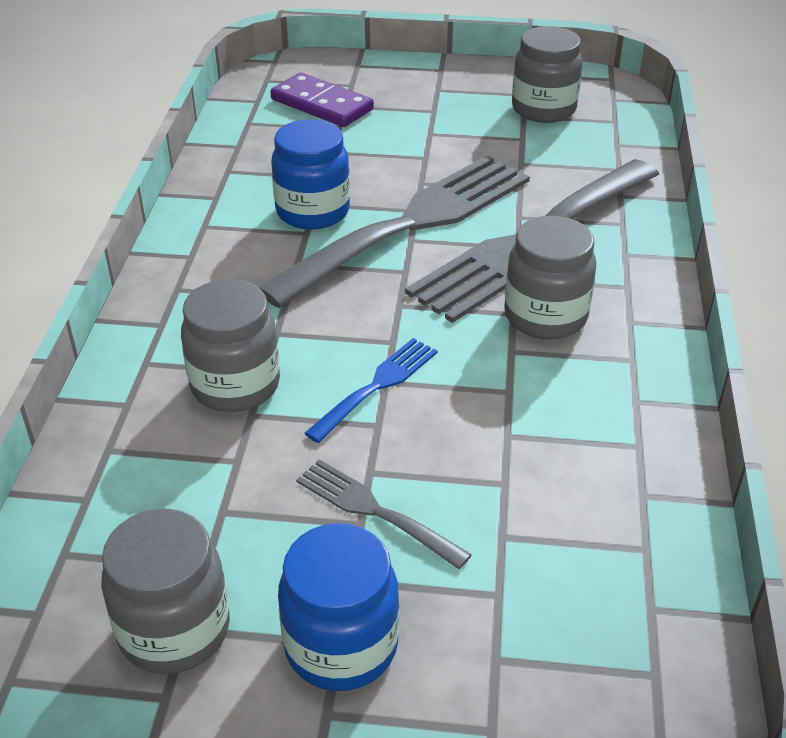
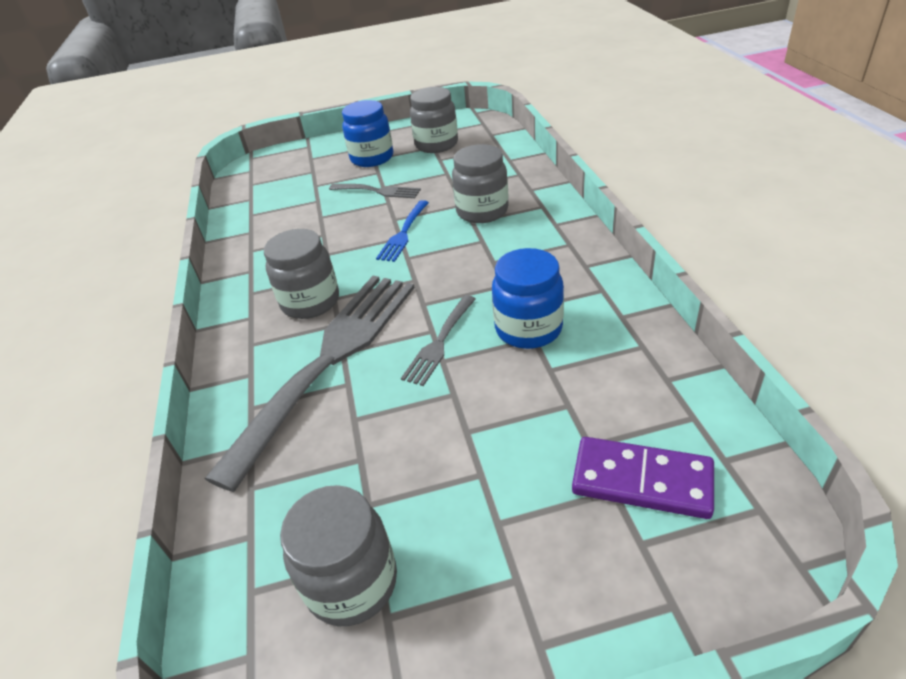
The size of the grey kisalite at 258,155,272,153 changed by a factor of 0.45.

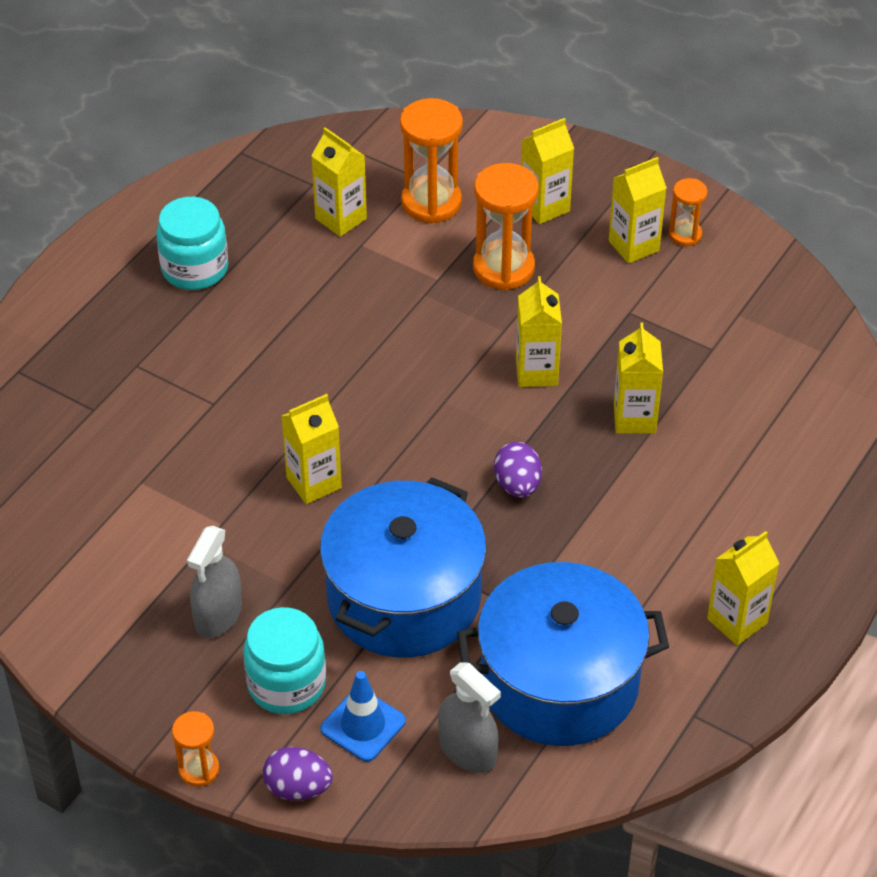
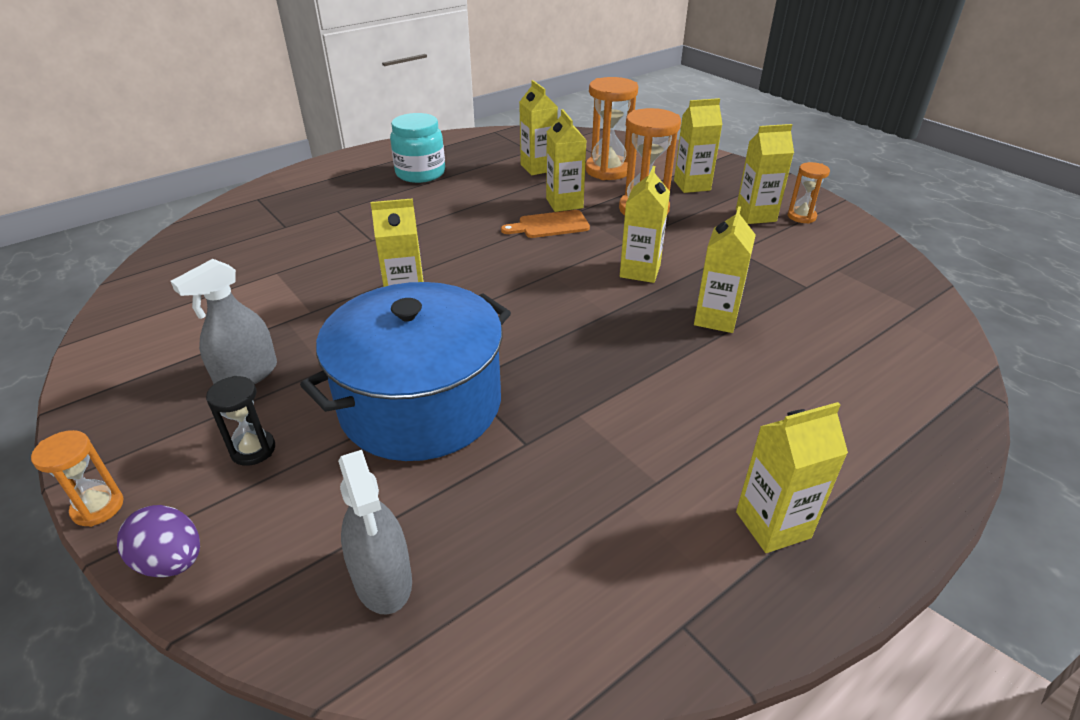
Where the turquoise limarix stood at 243,607,83,107, the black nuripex came to stand at 206,376,69,90.
The second view gained the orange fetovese at 501,210,89,28.
The second view gained the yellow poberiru at 546,109,41,103.
The second view lost the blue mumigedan at 320,671,86,91.
The second view lost the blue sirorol at 457,562,212,184.
The second view lost the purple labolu at 494,442,48,56.

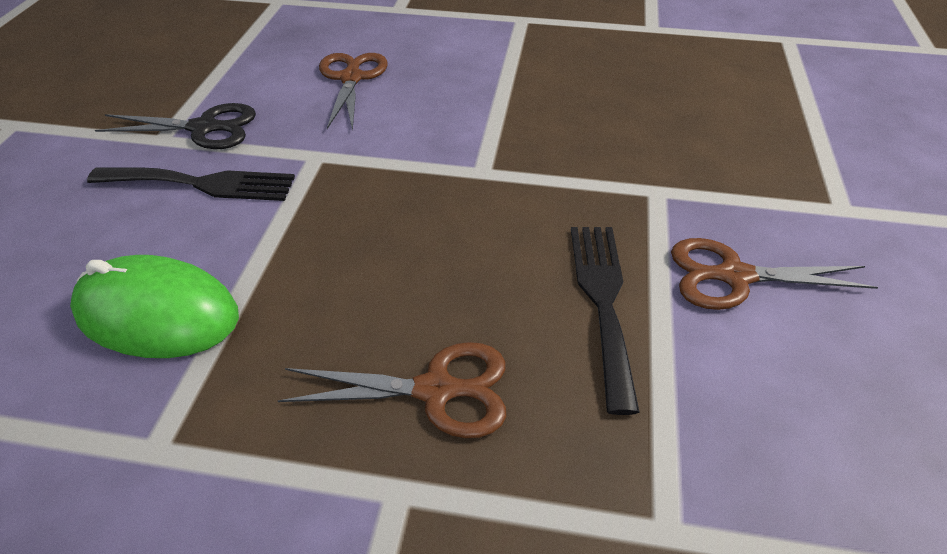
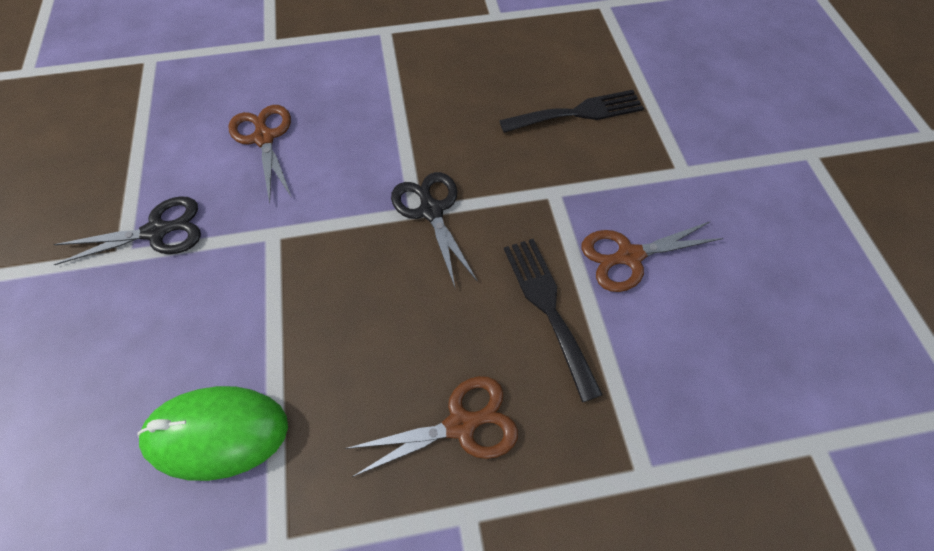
The second view gained the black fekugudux at 391,172,87,115.
The black kisalite ended up elsewhere, having gone from 87,167,208,34 to 499,90,145,43.

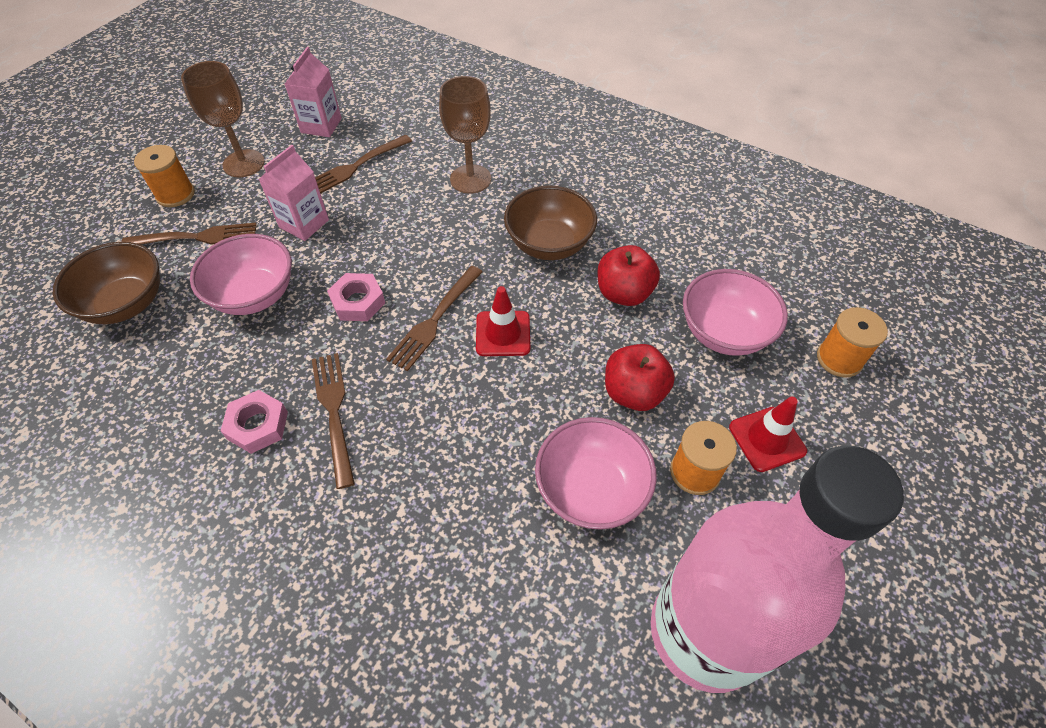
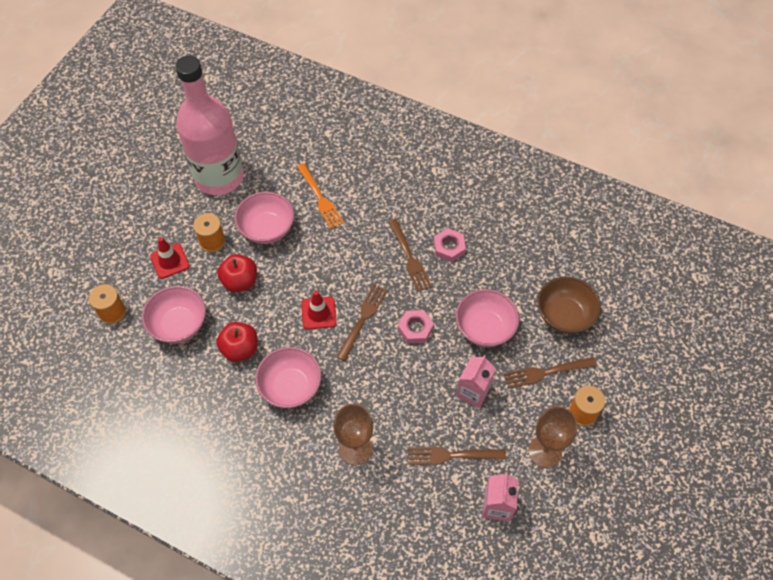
What was the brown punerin at 504,186,93,74 turned into the pink punerin at 255,347,66,61.
The second view gained the orange kisalite at 297,163,47,66.
The brown kisalite at 315,135,97,59 ended up facing another way, 135 degrees counterclockwise from before.

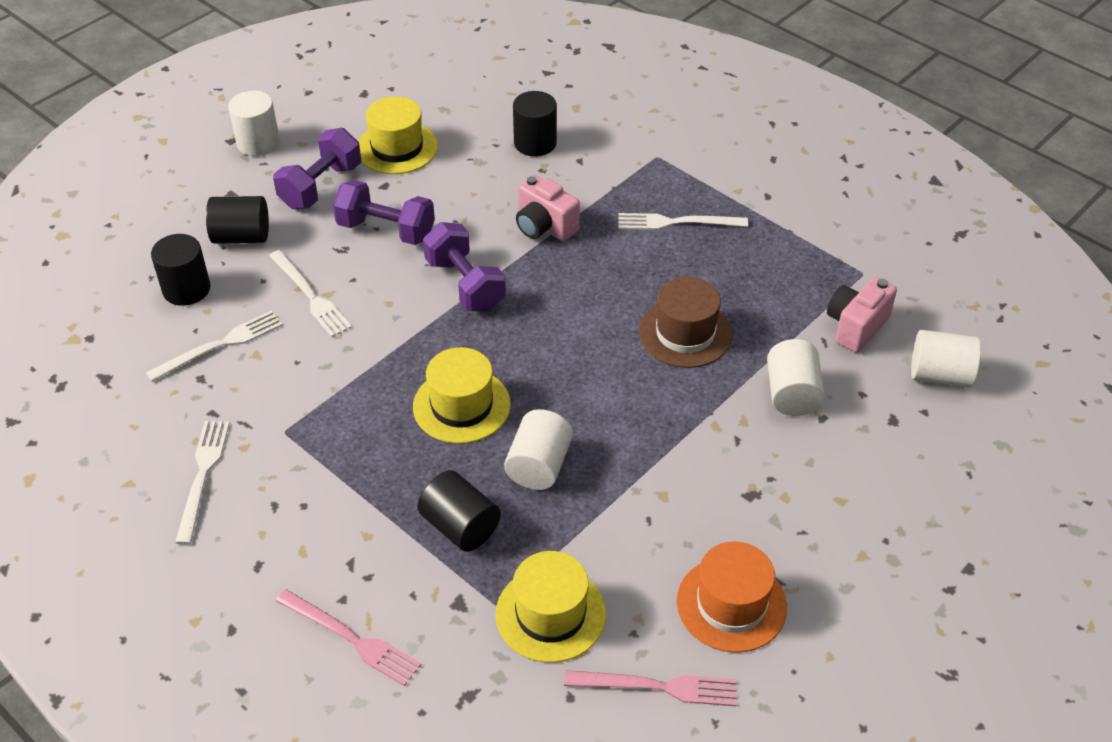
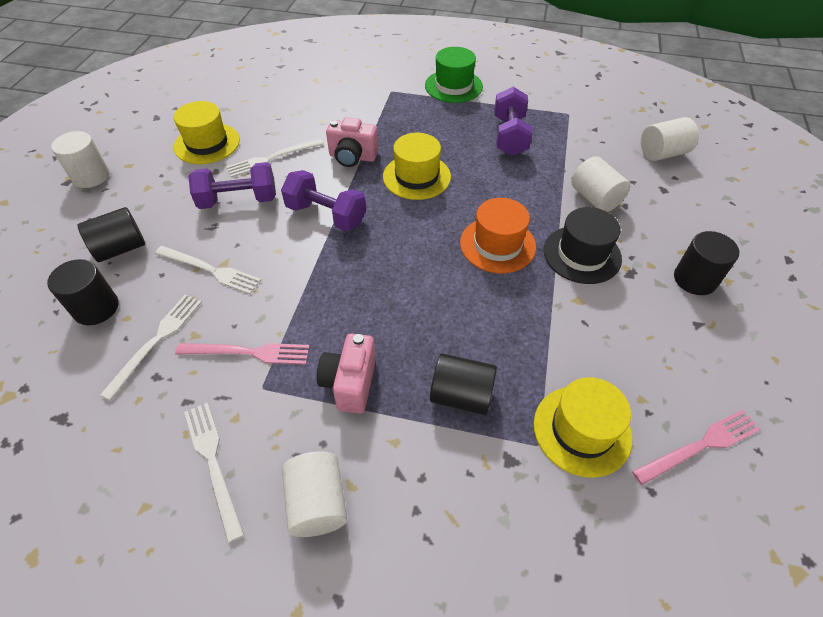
The pink kisalite ended up elsewhere, having gone from 276,589,145,97 to 175,343,135,22.
The white kisalite ended up elsewhere, having gone from 618,213,130,17 to 226,139,98,39.
The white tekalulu ended up elsewhere, having gone from 504,409,69,81 to 282,451,65,86.
The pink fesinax ended up elsewhere, having gone from 827,277,70,76 to 317,333,59,81.
The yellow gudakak ended up elsewhere, having gone from 413,347,98,97 to 383,133,68,67.
The second view gained the green gudakak at 425,47,58,56.
The orange gudakak ended up elsewhere, having gone from 677,541,110,112 to 460,198,76,75.
The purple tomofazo ended up elsewhere, having gone from 273,128,88,81 to 494,87,38,69.
The second view gained the black gudakak at 544,207,78,77.
The black tekalulu ended up elsewhere, having gone from 513,91,44,65 to 674,231,65,64.
The second view lost the brown gudakak at 639,277,93,91.

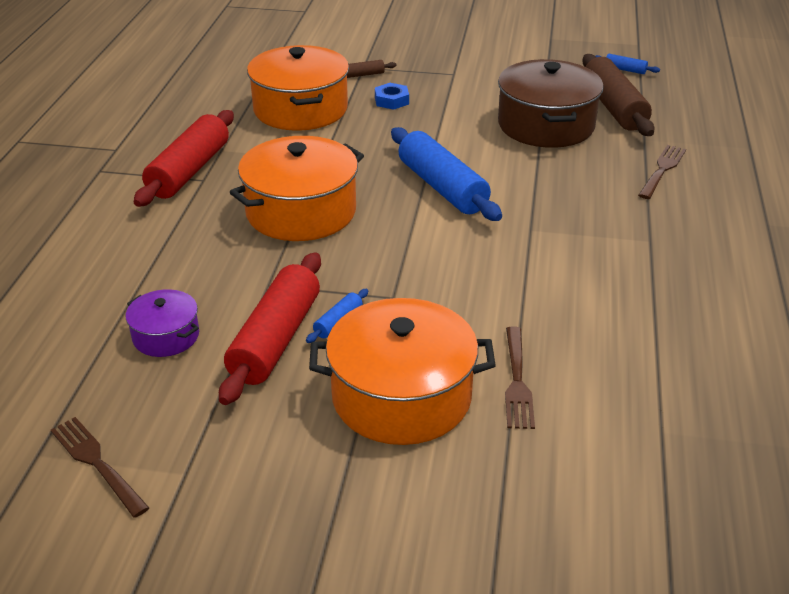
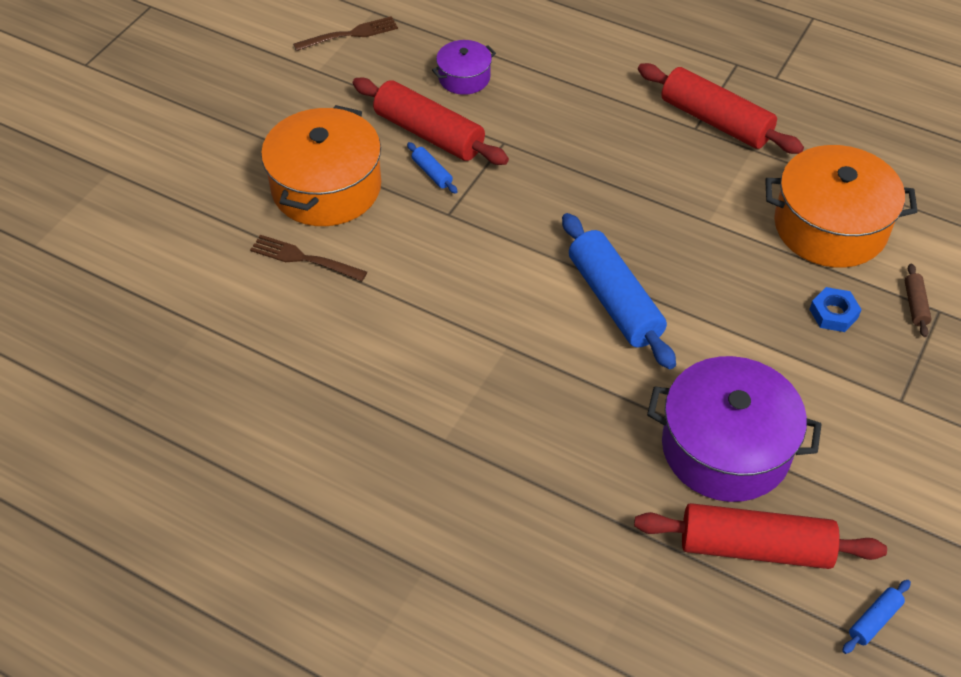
The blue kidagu at 391,127,111,94 ended up facing another way, 75 degrees clockwise from before.
What was the brown kidagu at 582,54,72,82 turned into the red kidagu at 634,503,253,66.
What was the brown sirorol at 498,59,105,89 turned into the purple sirorol at 647,356,175,146.
The second view lost the orange sirorol at 230,136,134,105.
The second view lost the brown kisalite at 638,145,48,54.

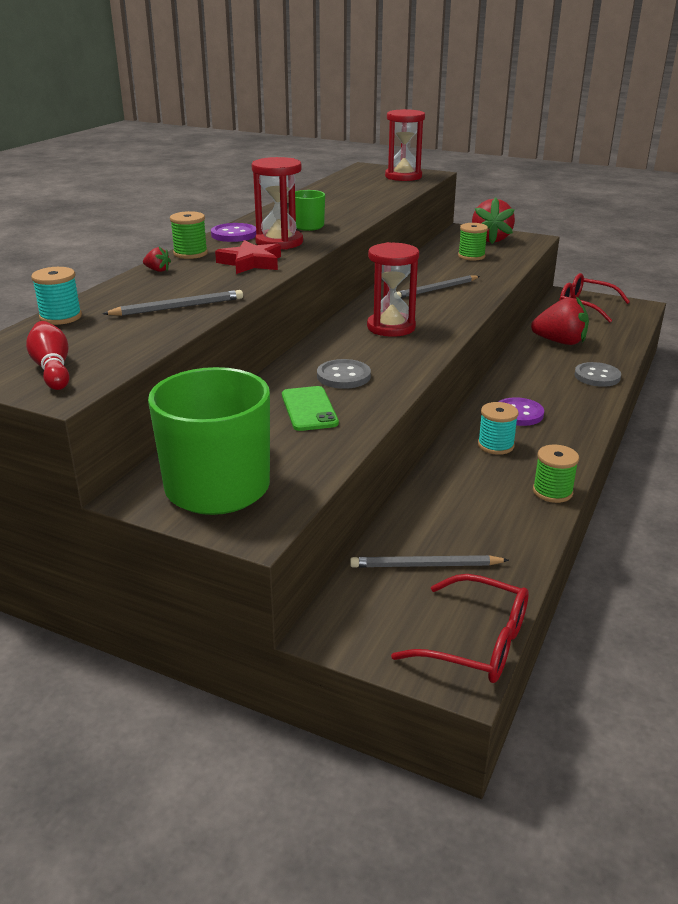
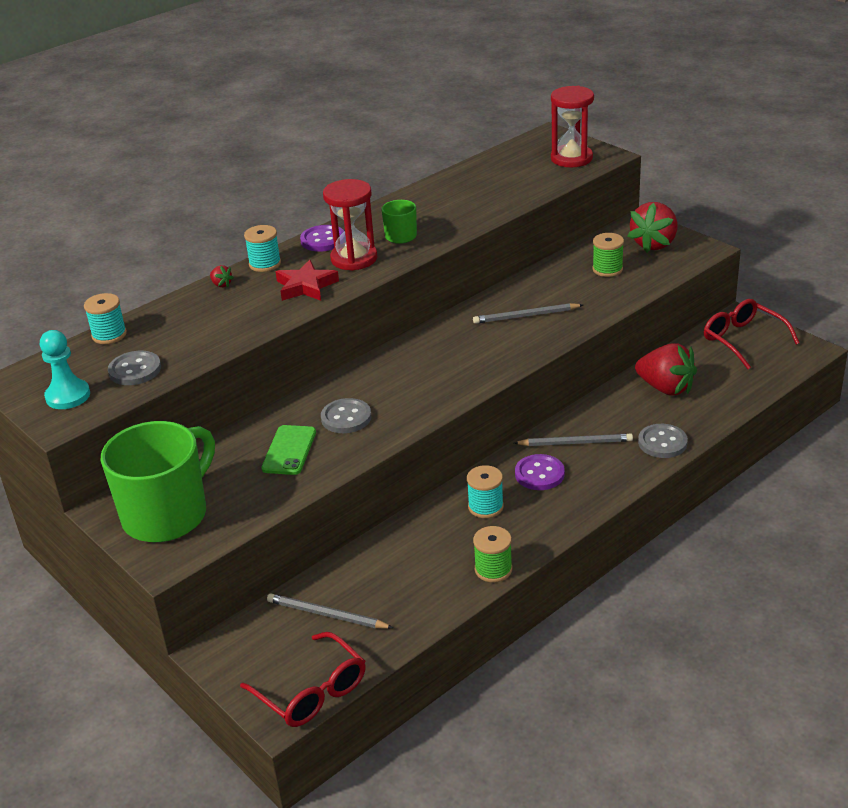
Where the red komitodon stood at 26,321,44,69, the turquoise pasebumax came to stand at 40,330,50,79.
The second view gained the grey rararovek at 108,351,53,34.
What was the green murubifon at 170,211,38,48 turned into the turquoise murubifon at 244,225,37,47.
The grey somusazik ended up elsewhere, having gone from 102,290,141,26 to 514,434,119,12.
The second view lost the red nuripex at 367,242,52,95.

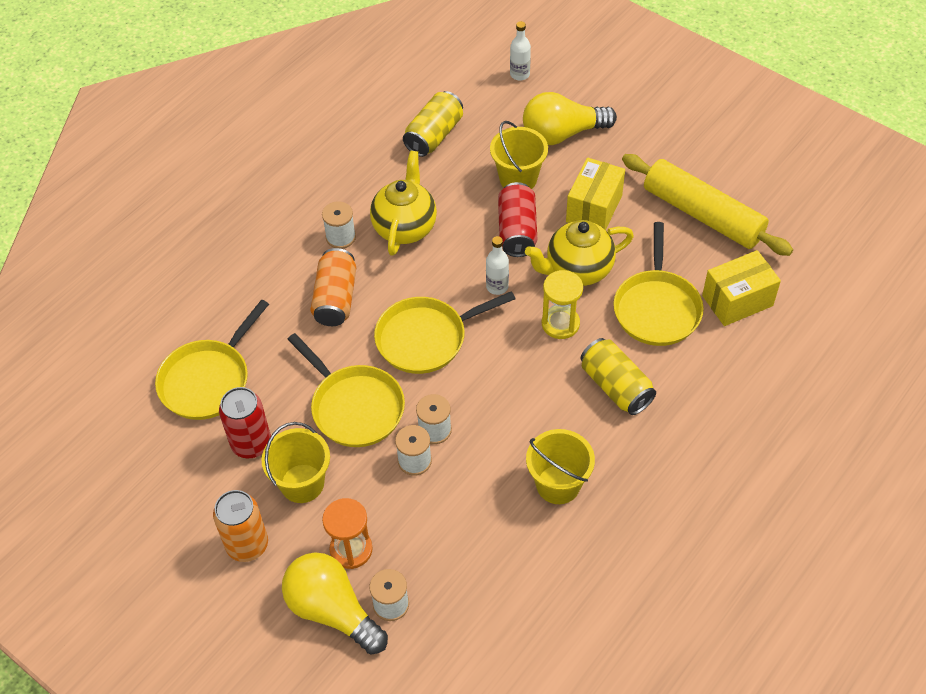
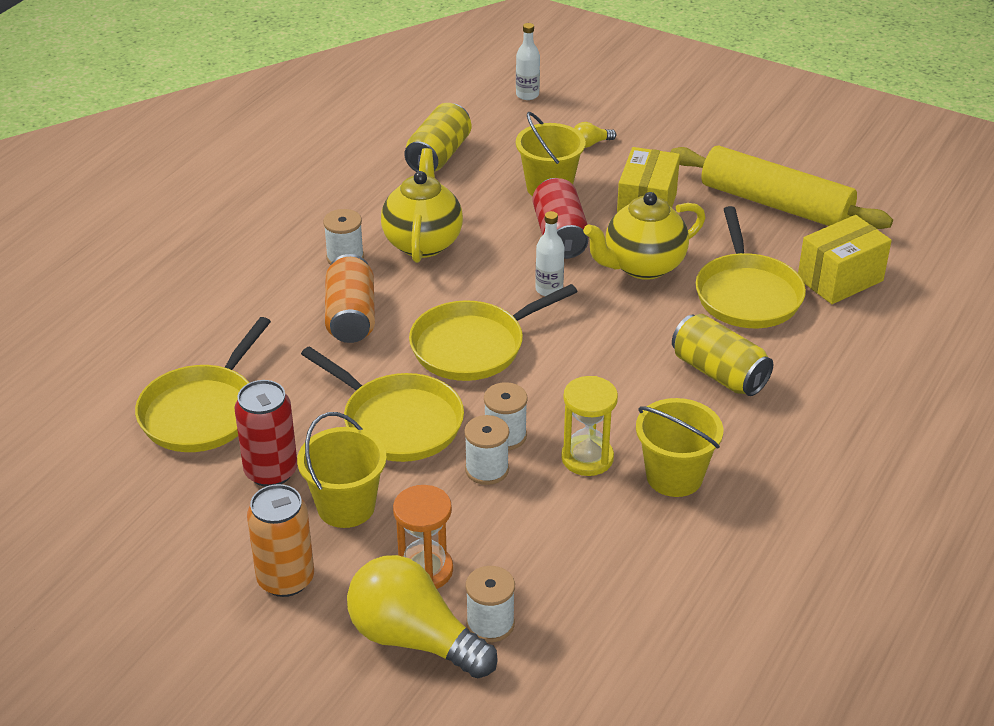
The yellow nuripex ended up elsewhere, having gone from 542,270,41,69 to 561,376,57,100.
The size of the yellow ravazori at 523,92,94,53 changed by a factor of 0.41.

